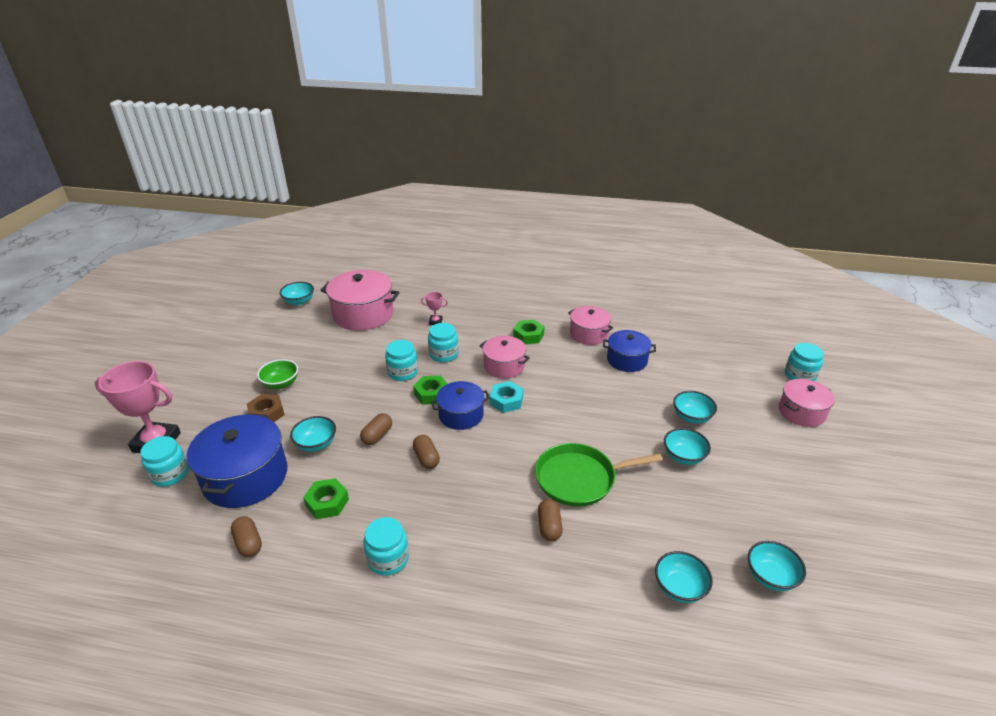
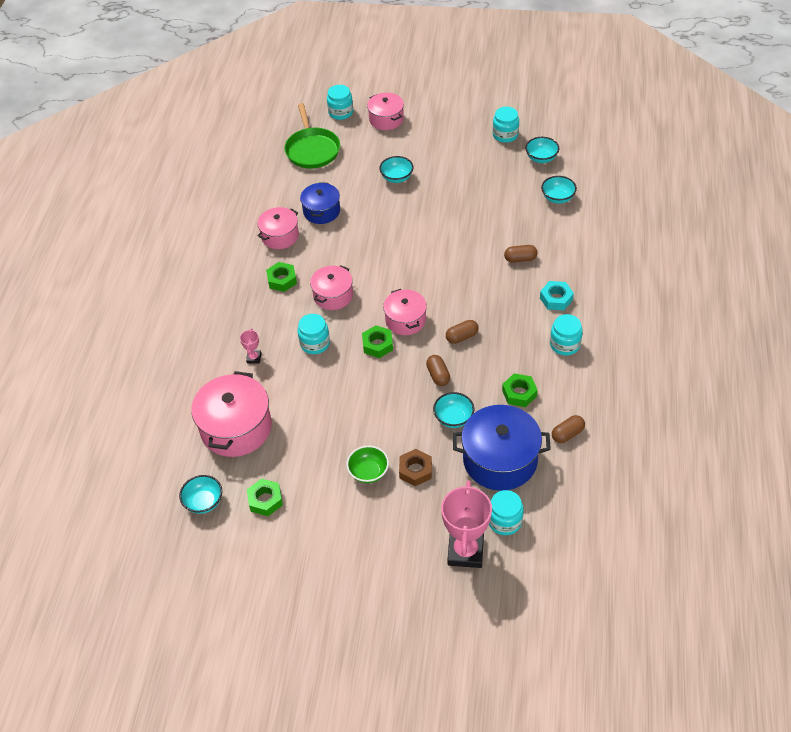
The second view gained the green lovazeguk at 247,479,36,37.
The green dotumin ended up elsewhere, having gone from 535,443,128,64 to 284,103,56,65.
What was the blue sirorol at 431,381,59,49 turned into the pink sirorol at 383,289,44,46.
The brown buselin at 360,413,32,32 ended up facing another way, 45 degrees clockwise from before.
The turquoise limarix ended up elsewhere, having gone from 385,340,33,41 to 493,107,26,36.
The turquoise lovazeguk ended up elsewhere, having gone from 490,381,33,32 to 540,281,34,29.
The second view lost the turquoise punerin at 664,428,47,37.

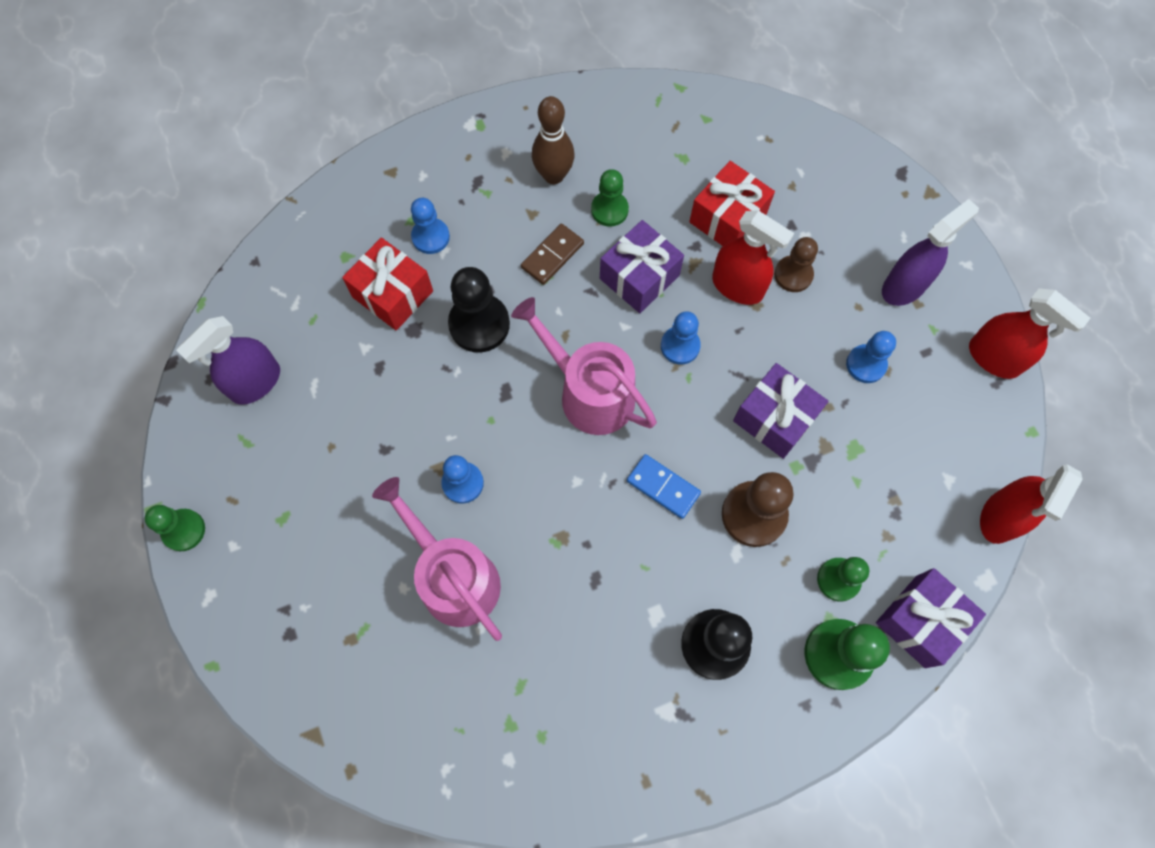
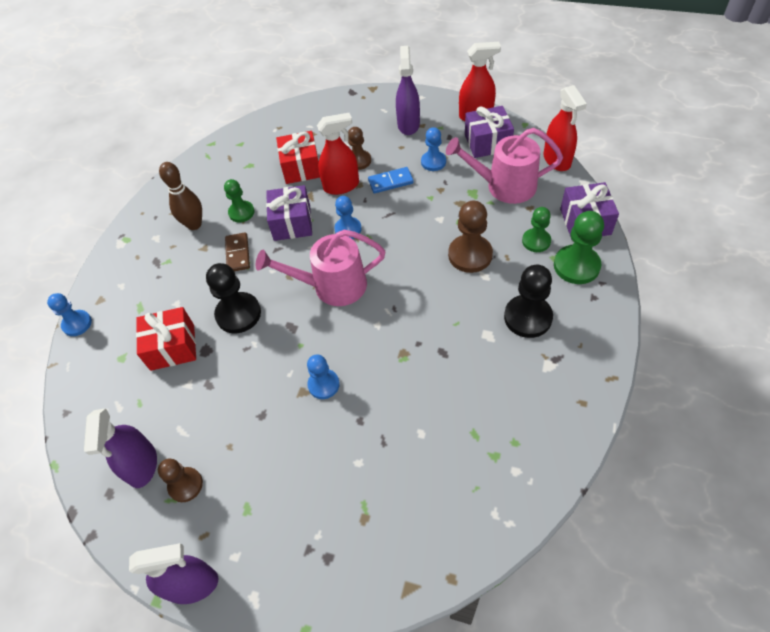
The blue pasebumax ended up elsewhere, having gone from 411,198,39,56 to 47,293,45,43.
Where the green pasebumax stood at 144,505,61,46, the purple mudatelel came to stand at 129,543,90,61.
The second view gained the brown pasebumax at 158,458,45,44.
The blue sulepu ended up elsewhere, having gone from 627,454,74,65 to 368,167,46,26.
The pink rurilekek ended up elsewhere, having gone from 372,477,130,164 to 446,128,117,76.
The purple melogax ended up elsewhere, having gone from 733,363,96,96 to 465,106,49,52.

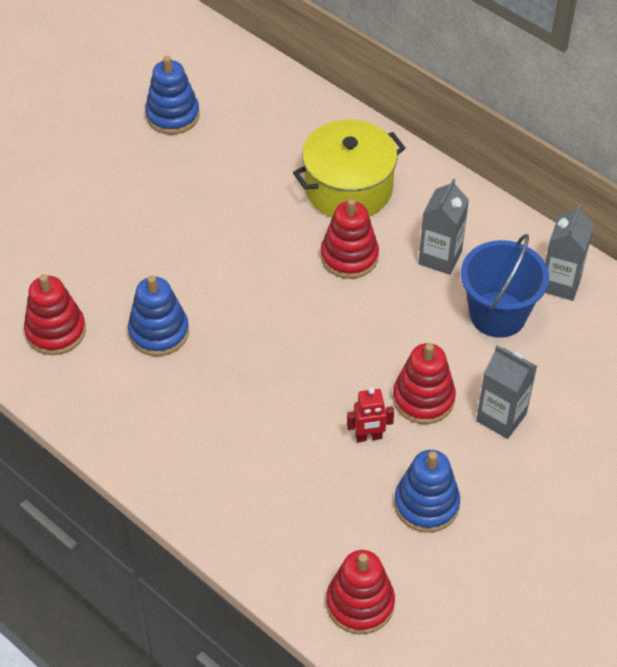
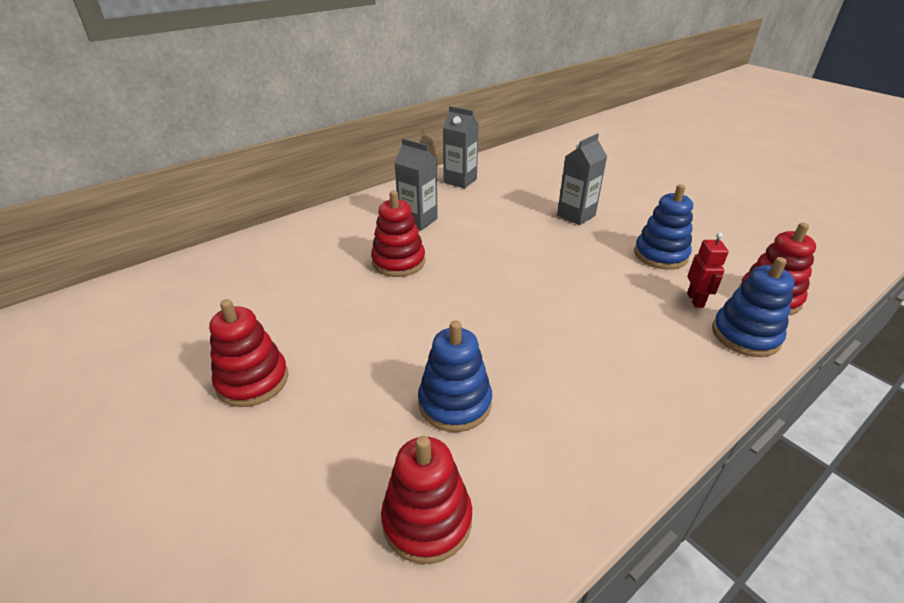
The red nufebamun ended up elsewhere, having gone from 393,343,63,81 to 209,299,79,108.
The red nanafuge ended up elsewhere, having gone from 347,388,47,54 to 687,232,42,76.
The blue nufebamun ended up elsewhere, having gone from 145,56,55,79 to 712,257,83,100.
The second view lost the yellow sirorol at 293,120,112,97.
The second view lost the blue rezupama at 461,234,88,104.

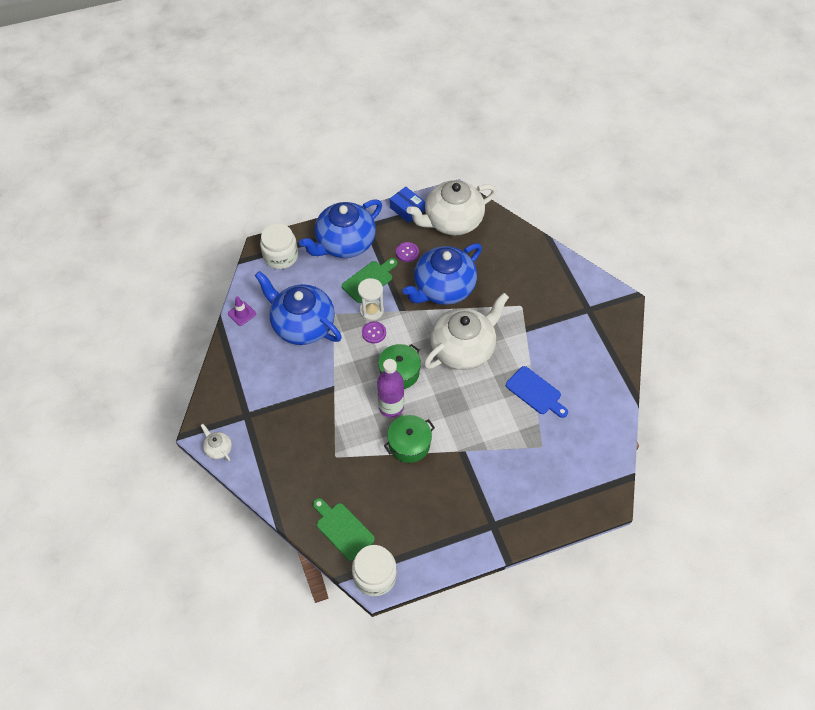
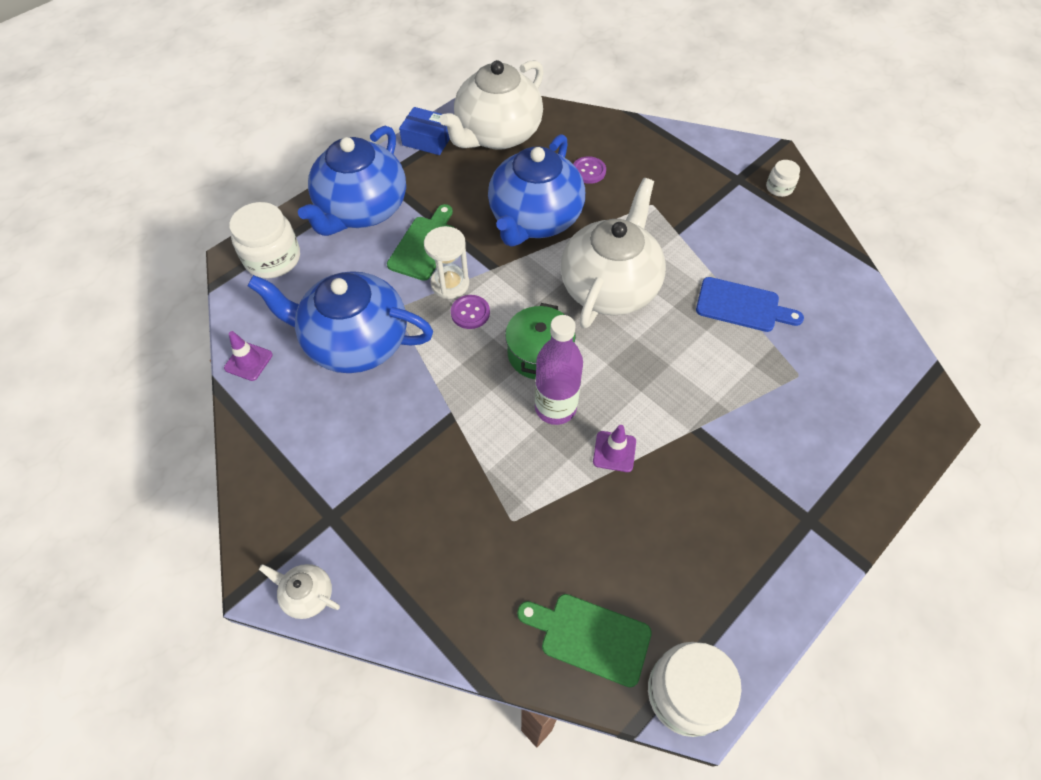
The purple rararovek ended up elsewhere, having gone from 396,242,23,20 to 573,156,33,28.
Where the green sirorol stood at 384,415,51,48, the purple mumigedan came to stand at 593,425,43,47.
The second view gained the white limarix at 766,160,34,37.

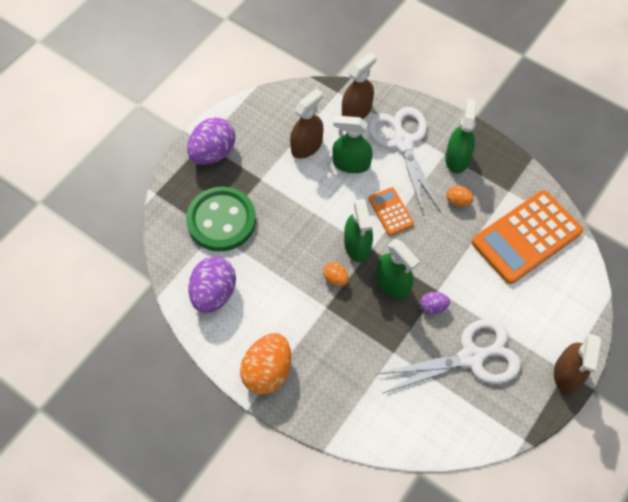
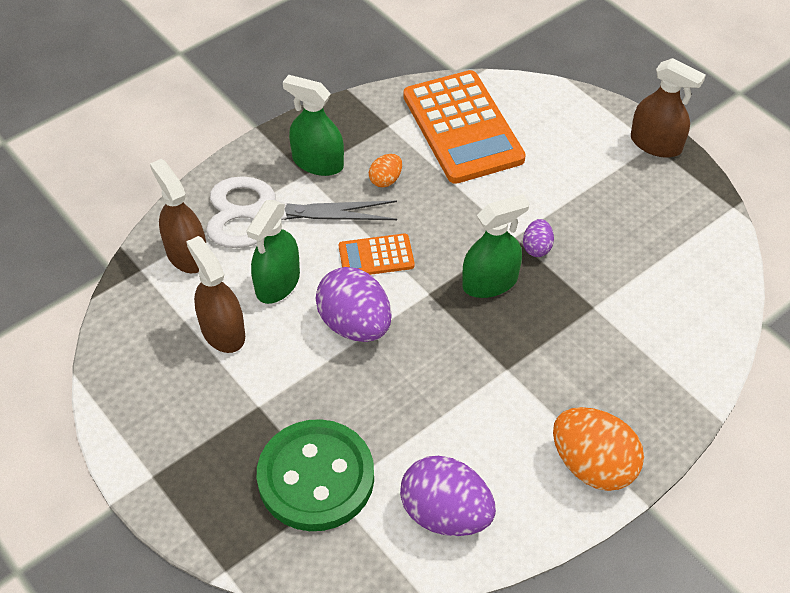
The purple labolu ended up elsewhere, having gone from 187,117,48,48 to 316,267,76,75.
The second view lost the orange labolu at 323,262,26,24.
The second view lost the green mudatelel at 344,199,29,63.
The second view lost the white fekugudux at 377,318,144,76.

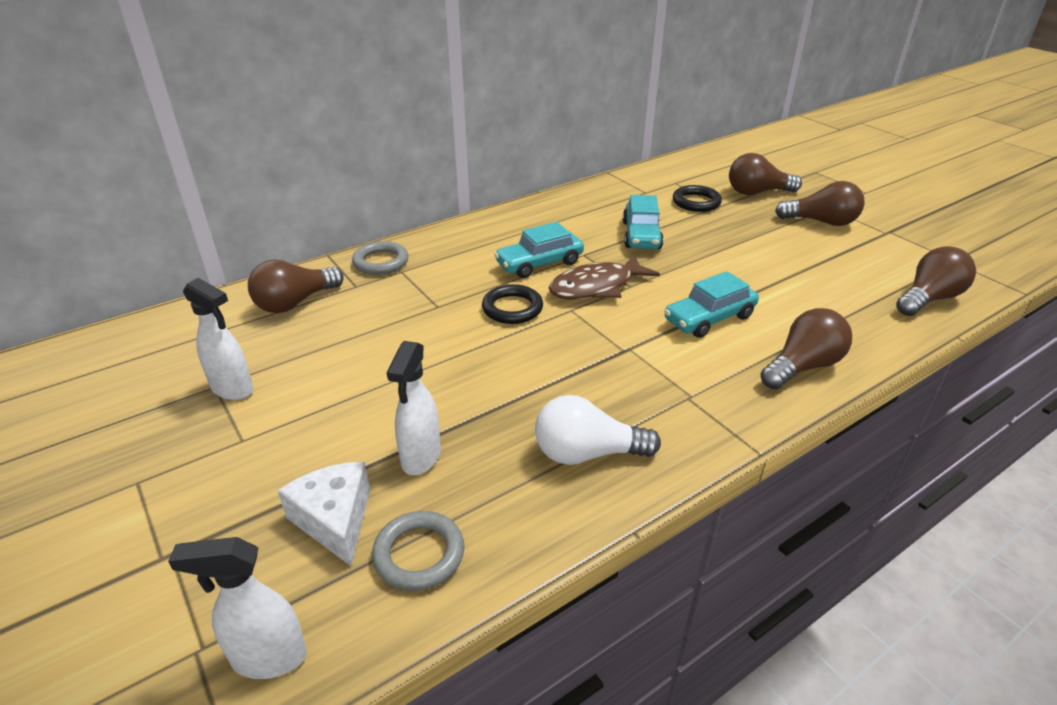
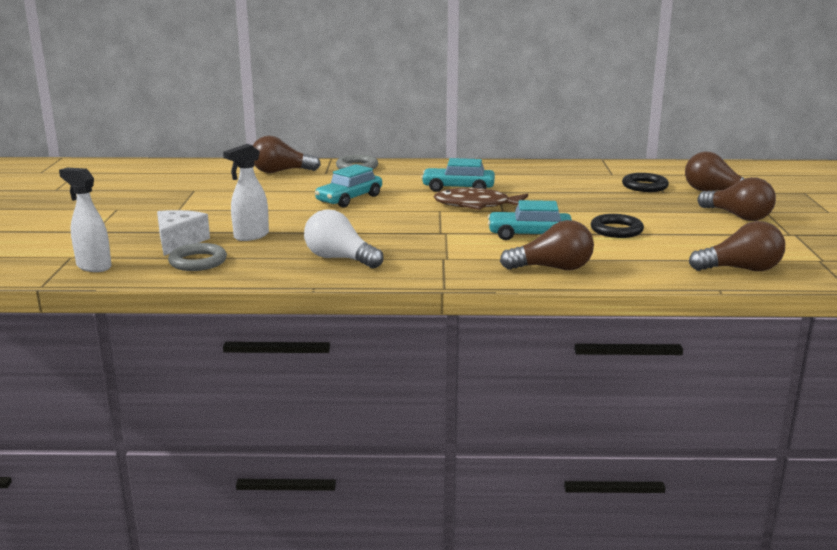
The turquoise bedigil ended up elsewhere, having gone from 623,195,41,54 to 315,164,67,44.
The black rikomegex ended up elsewhere, having gone from 482,284,61,40 to 591,214,53,24.
The second view lost the white mudatelel at 183,278,70,122.

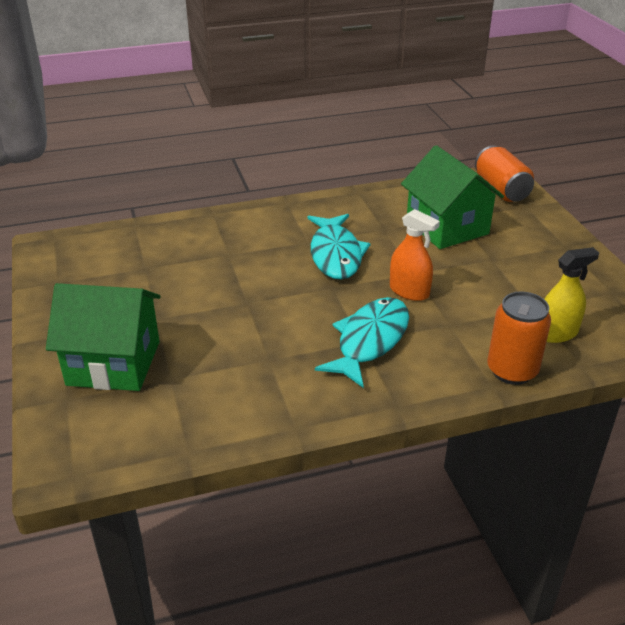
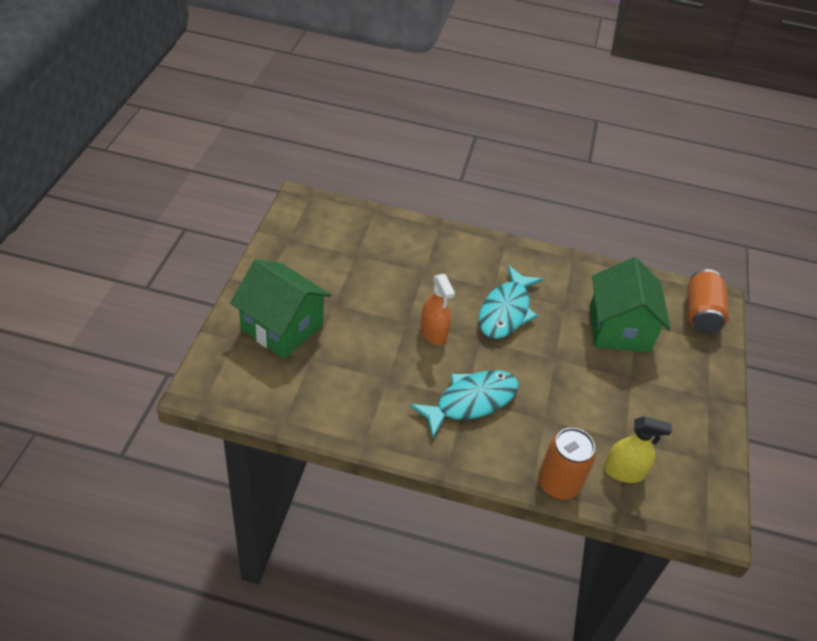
The orange mudatelel ended up elsewhere, having gone from 390,209,50,92 to 421,274,34,72.

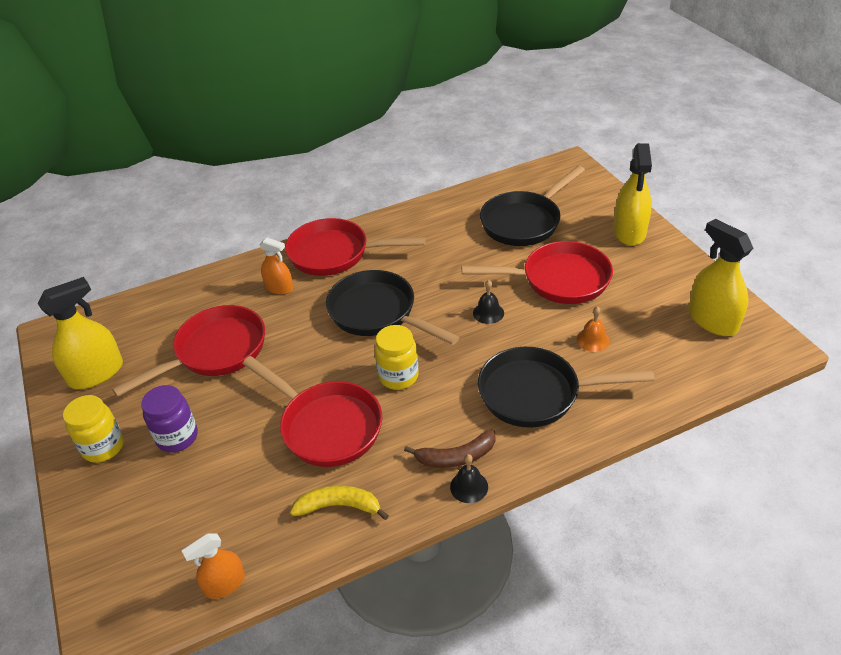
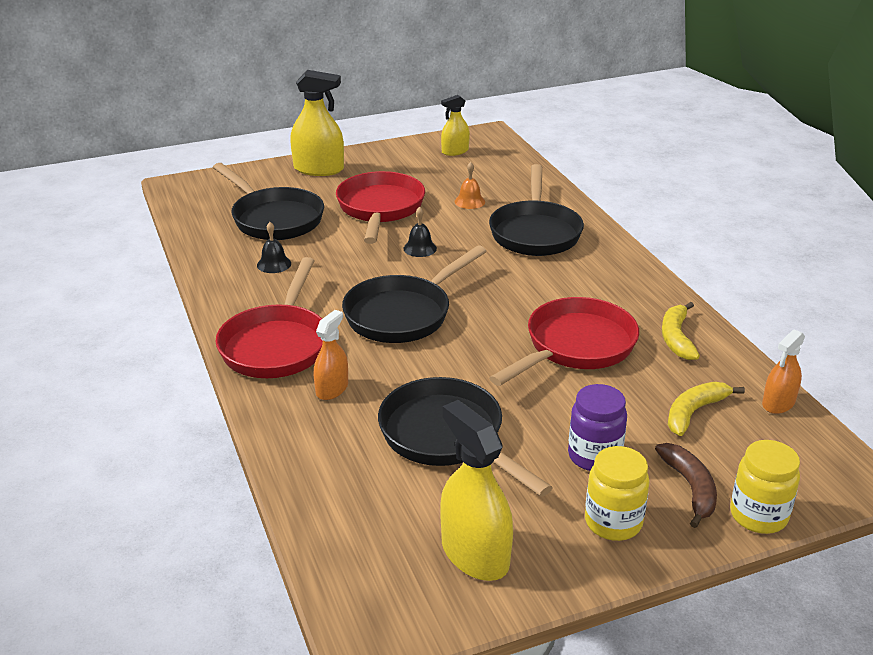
The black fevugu ended up elsewhere, having gone from 450,454,38,49 to 257,222,34,51.
What was the red dotumin at 112,305,153,92 turned into the black dotumin at 378,377,175,120.
The size of the yellow mudatelel at 689,219,64,117 changed by a factor of 0.60.
The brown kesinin ended up elsewhere, having gone from 404,429,92,39 to 655,443,62,85.
The second view gained the yellow kesinin at 668,382,77,54.
The yellow limarix ended up elsewhere, having gone from 375,325,44,65 to 730,440,70,94.
The orange mudatelel at 182,533,63,66 ended up facing another way, 75 degrees clockwise from before.

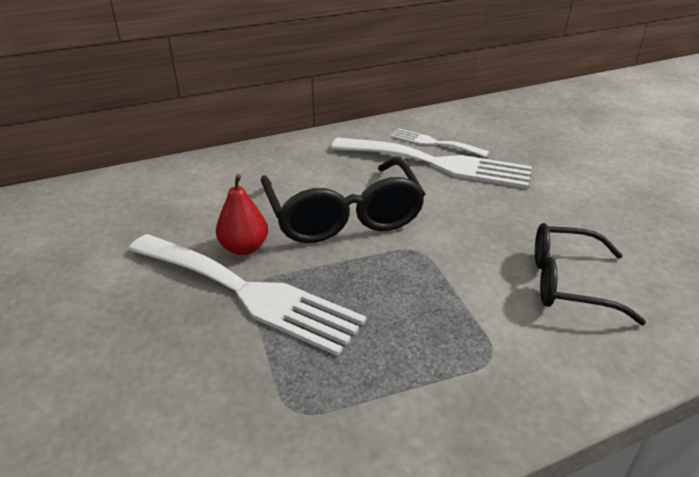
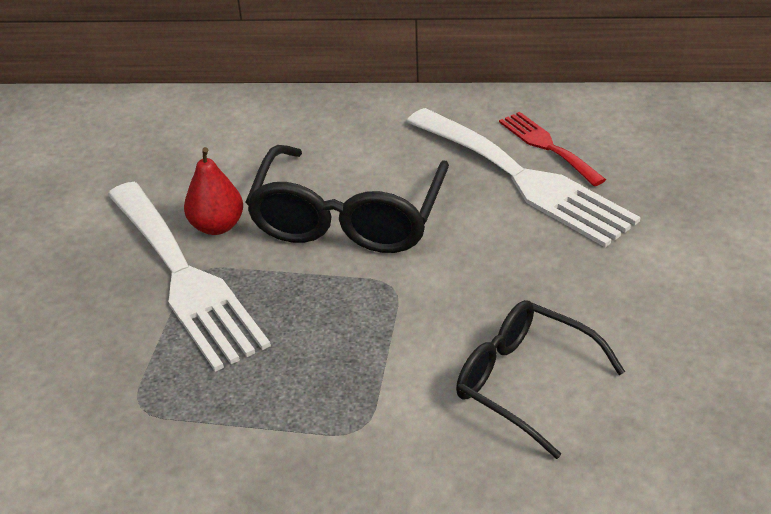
What was the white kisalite at 390,128,99,29 turned into the red kisalite at 499,112,107,74.

